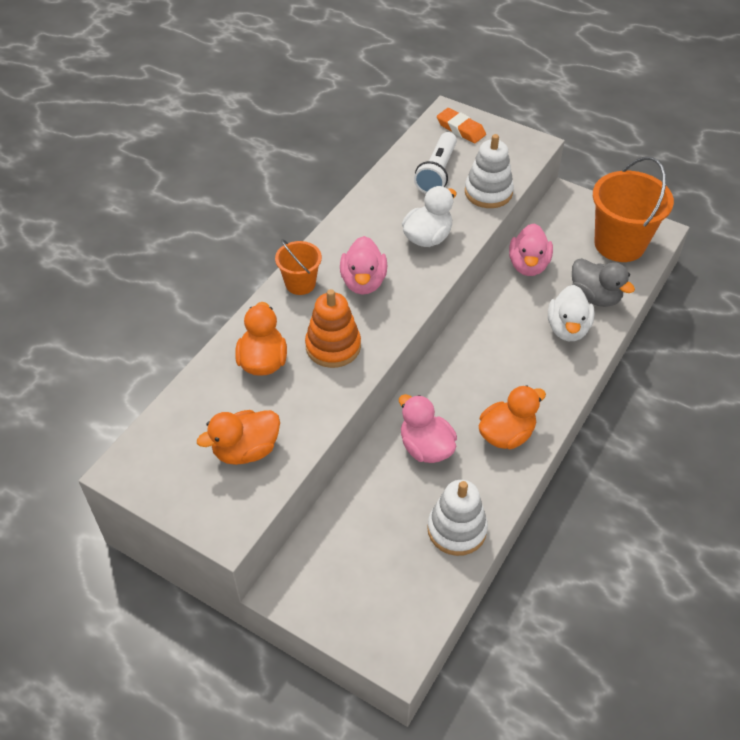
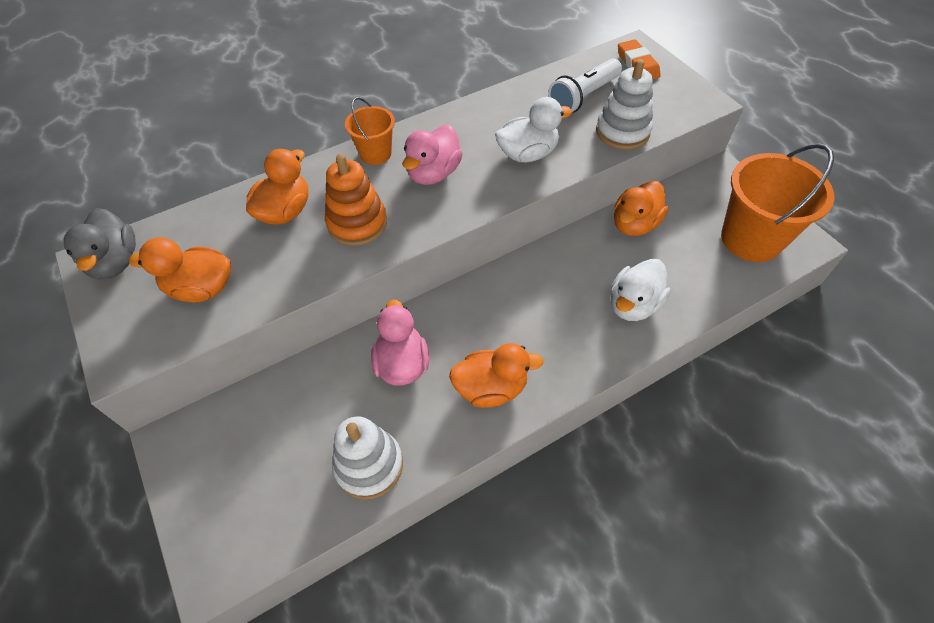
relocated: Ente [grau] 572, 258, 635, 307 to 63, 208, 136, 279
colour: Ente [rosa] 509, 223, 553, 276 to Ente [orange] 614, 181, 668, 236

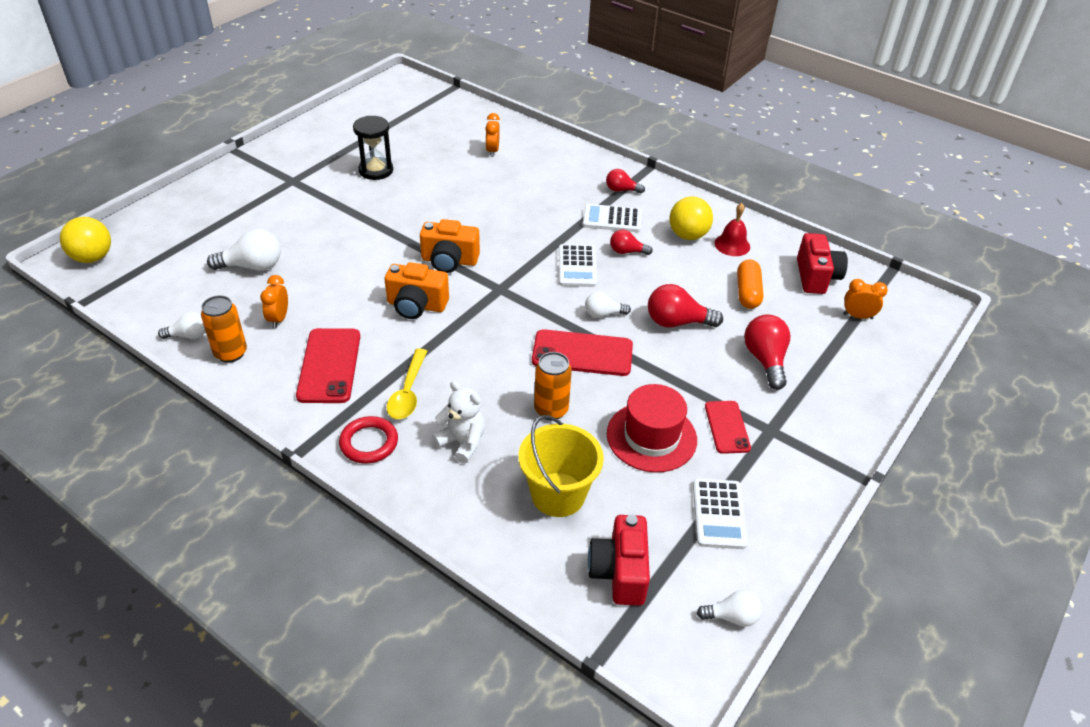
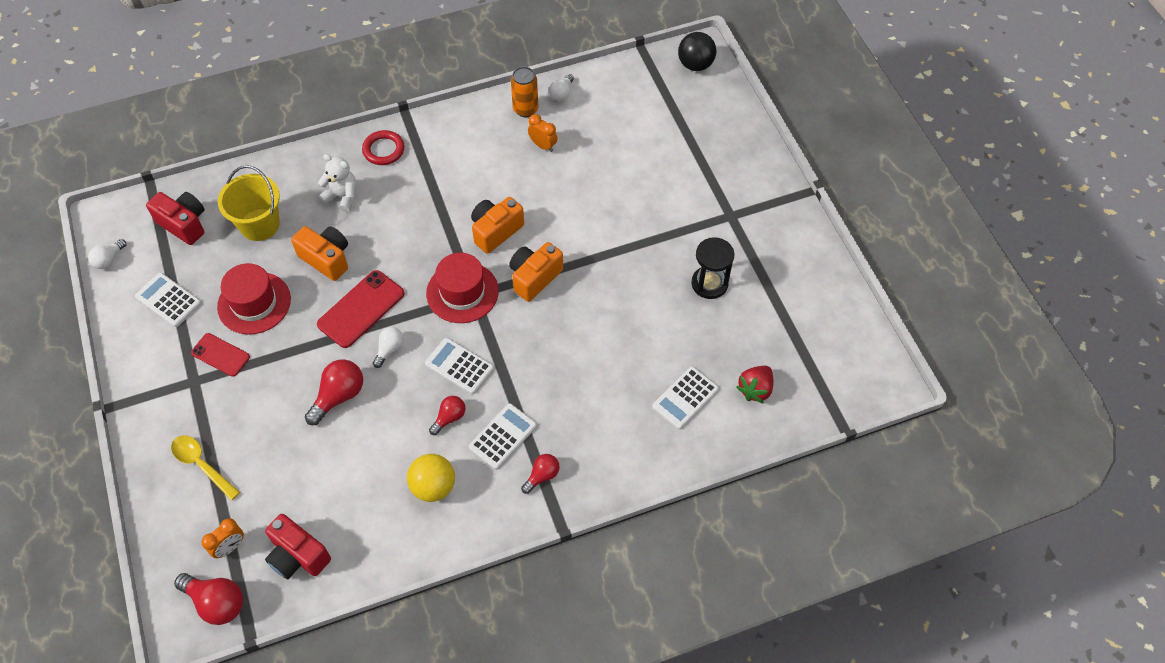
missing: Glühbirne [weiß] 207, 229, 281, 271; Handy [rot] 296, 328, 360, 403; Glocke [rot] 714, 203, 750, 256; Kapsel [orange] 737, 259, 763, 309
appeared: Hut [rot] 426, 253, 499, 323; Erdbeere [rot] 736, 366, 773, 403
relocated: Löffel [gelb] 387, 348, 427, 419 to 171, 435, 240, 501; Glühbirne [rot] 744, 314, 790, 390 to 174, 573, 243, 625
exchanged: Wecker [orange] 485, 113, 500, 157 to Taschenrechner [weiß] 652, 366, 719, 429; Dose [orange] 534, 352, 572, 420 to Kamera [orange] 291, 226, 348, 281
colour: Ball [gelb] 60, 217, 111, 263 to Ball [schwarz] 678, 32, 716, 71
spun: Teddybär [weiß] 432, 381, 485, 464 = 318, 154, 357, 212 135 degrees counterclockwise

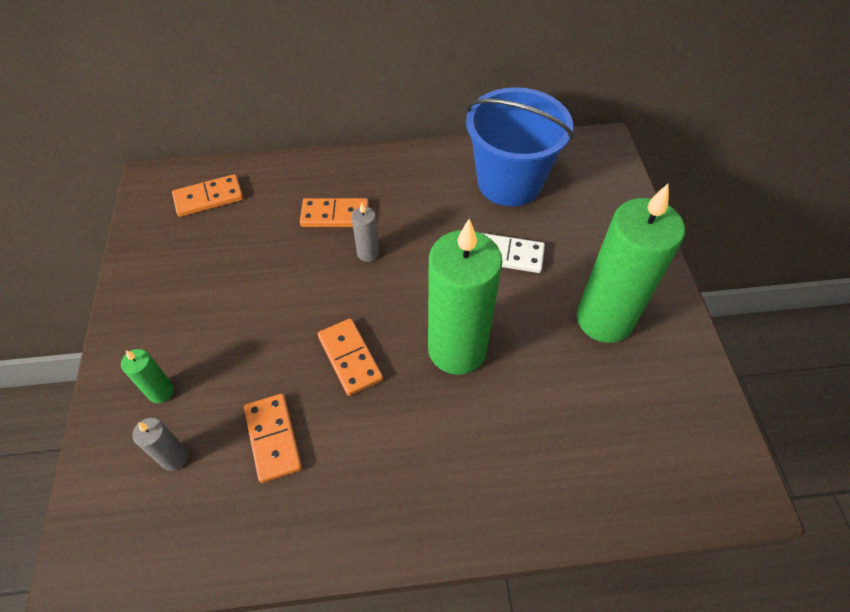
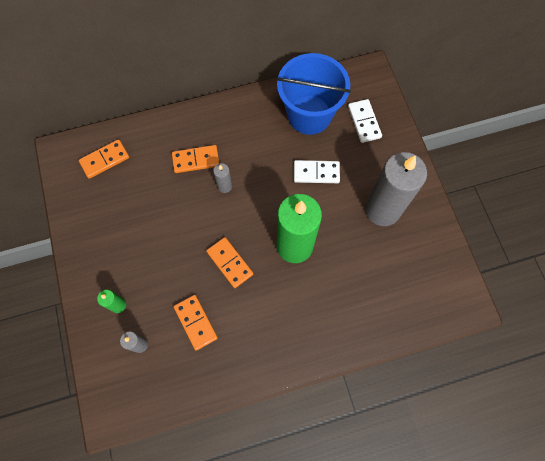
appeared: Dominostein [weiß] 348, 99, 382, 143
colour: Kerze [grün] 577, 184, 685, 343 to Kerze [grau] 365, 152, 427, 226

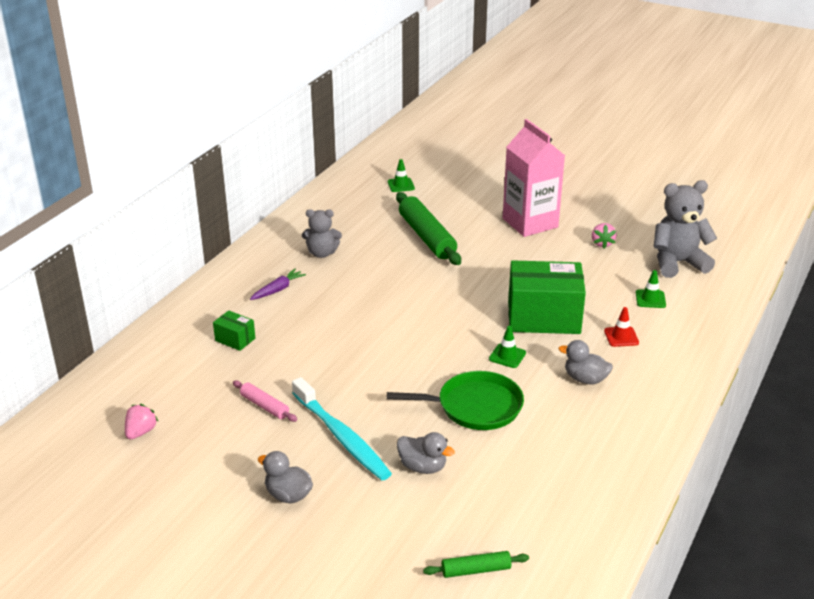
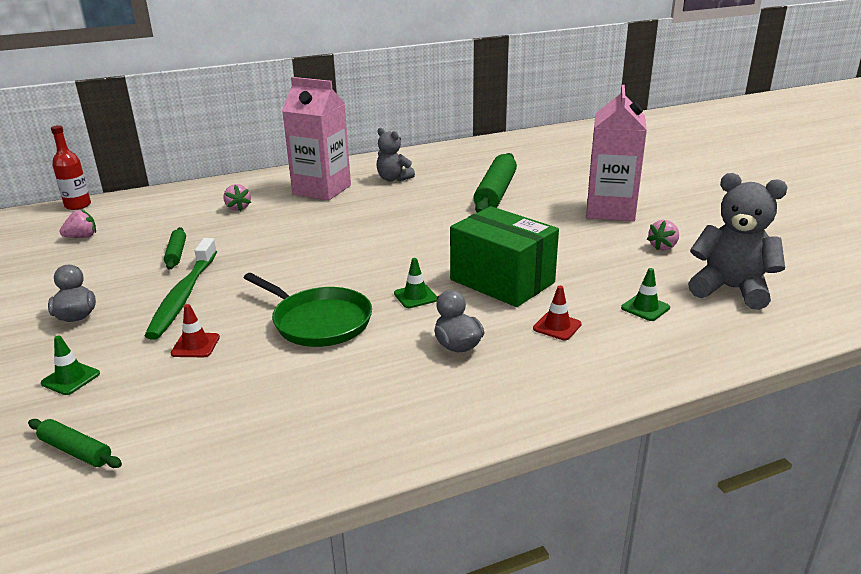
appeared: Flasche [rot] 51, 125, 91, 210
relocated: Leitkegel [grün] 388, 159, 415, 192 to 41, 336, 100, 395
exchanged: Schachtel [grün] 213, 310, 255, 351 to Erdbeere [rosa] 223, 184, 251, 211; Karotte [lila] 250, 269, 306, 300 to Getränkekarton [rosa] 282, 77, 351, 201; Ente [grau] 397, 432, 455, 474 to Leitkegel [rot] 171, 304, 220, 357
colour: Nudelholz [rosa] 233, 380, 297, 422 to Nudelholz [grün] 164, 227, 186, 269; Zahnbürste [türkis] 292, 377, 392, 480 to Zahnbürste [grün] 145, 238, 217, 340

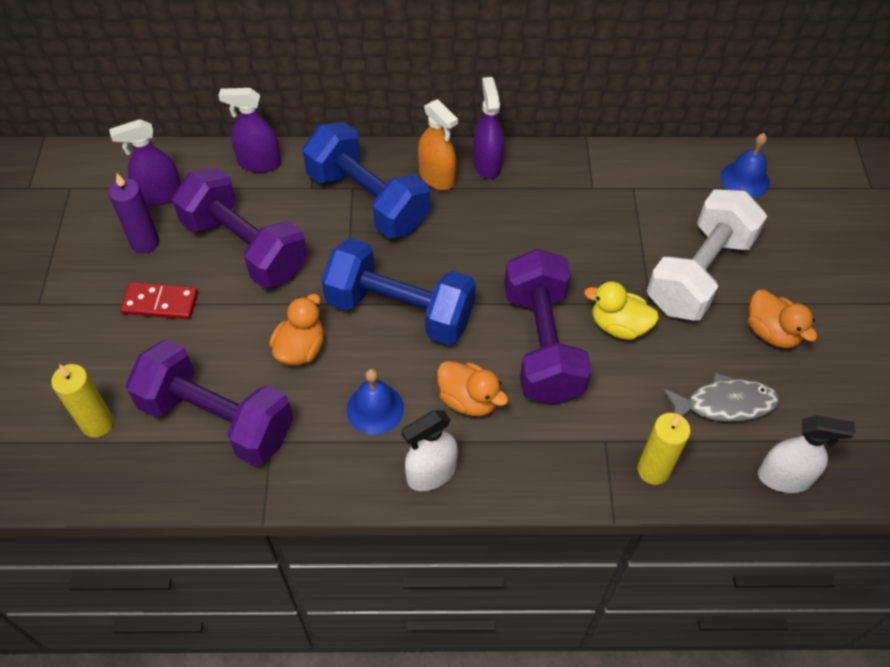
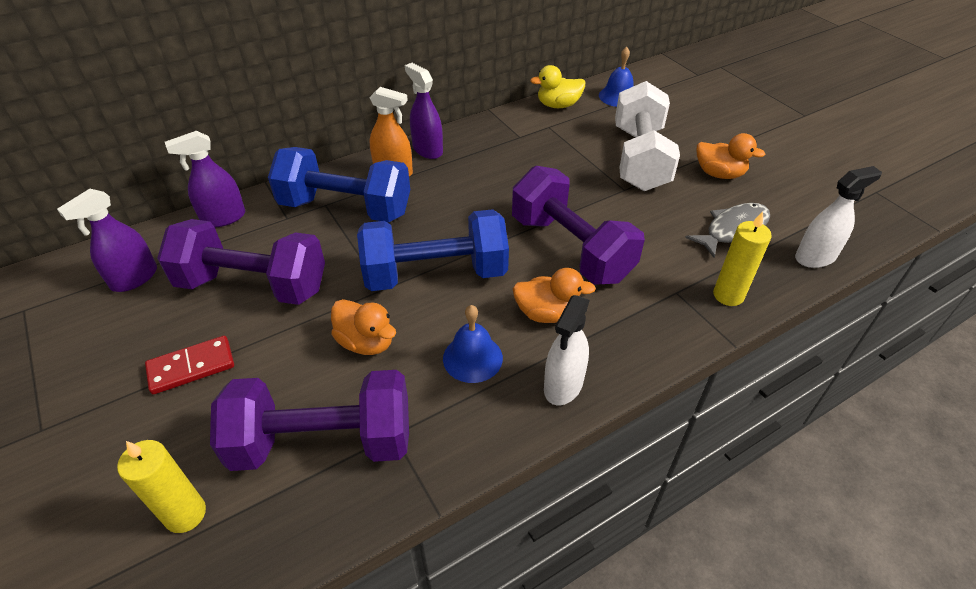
missing: Kerze [lila] 108, 173, 159, 253
relocated: Ente [gelb] 584, 281, 659, 340 to 530, 65, 585, 108
spun: Ente [orange] 269, 294, 324, 365 = 331, 299, 396, 355 135 degrees clockwise

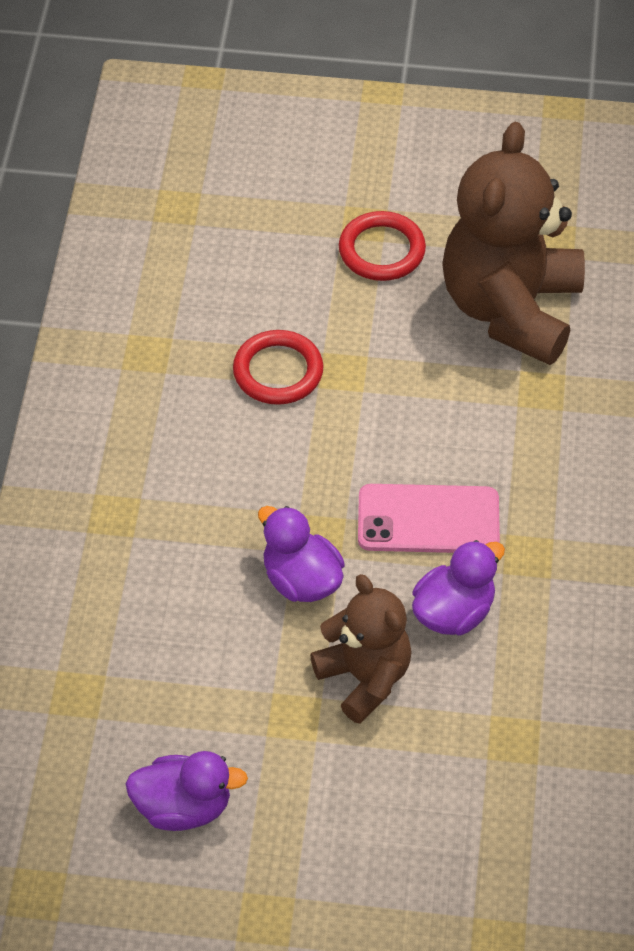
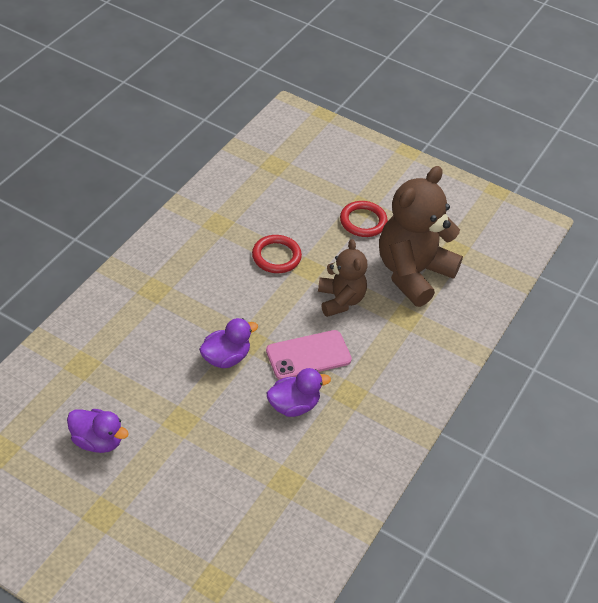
relocated: Teddybär [braun] 310, 574, 412, 724 to 318, 239, 368, 317
spun: Ente [lila] 258, 506, 345, 602 = 199, 318, 258, 368 75 degrees clockwise; Handy [rosa] 358, 484, 500, 553 = 266, 330, 352, 380 45 degrees counterclockwise

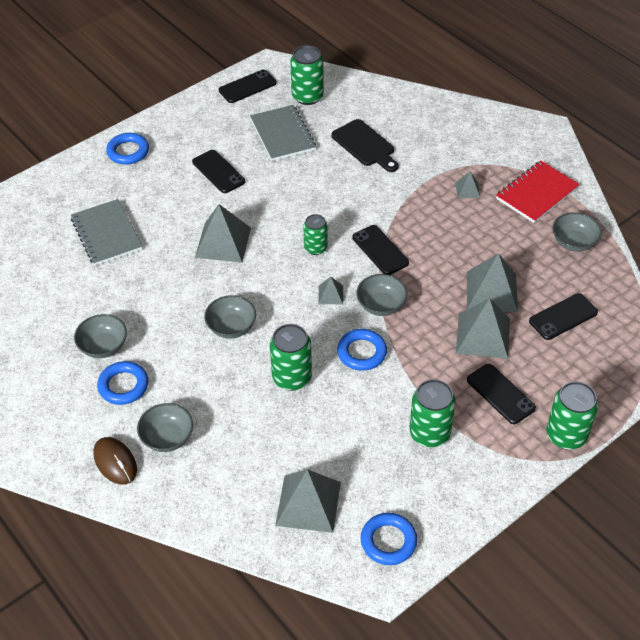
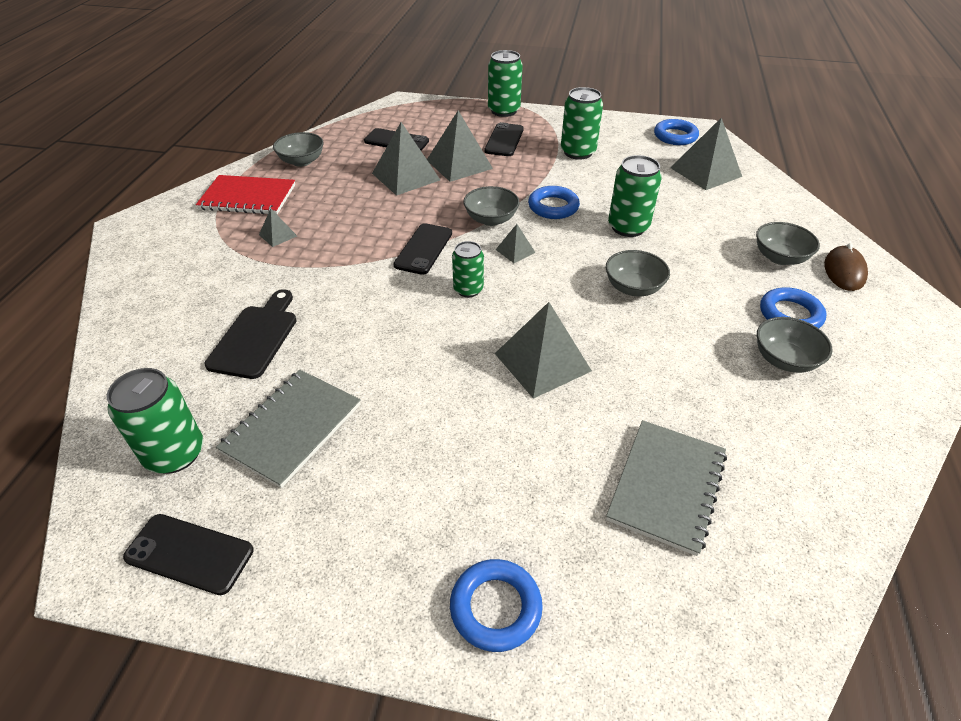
missing: Handy [schwarz] 192, 150, 245, 193

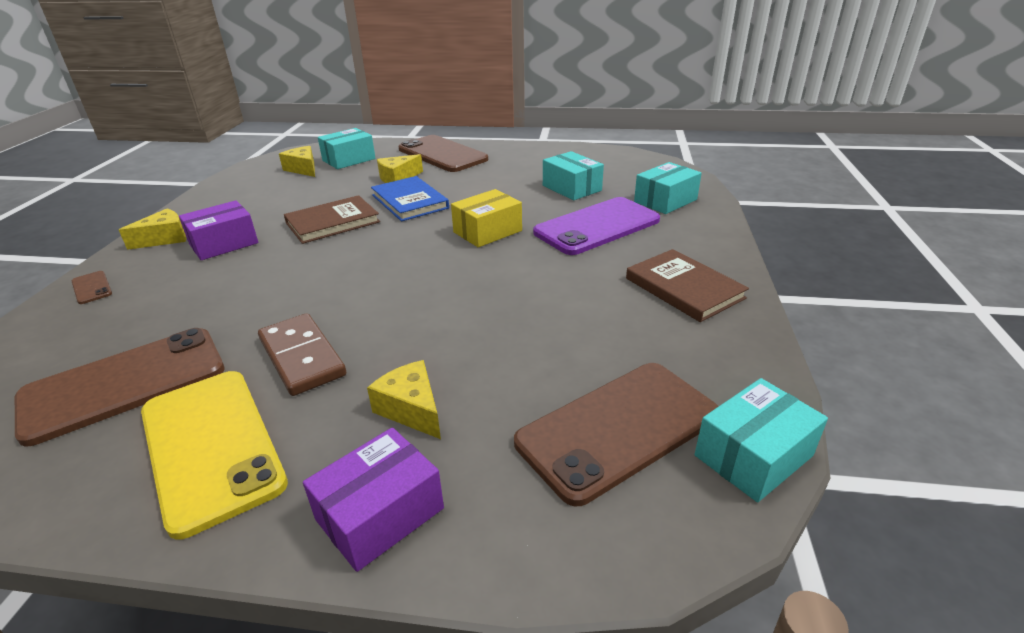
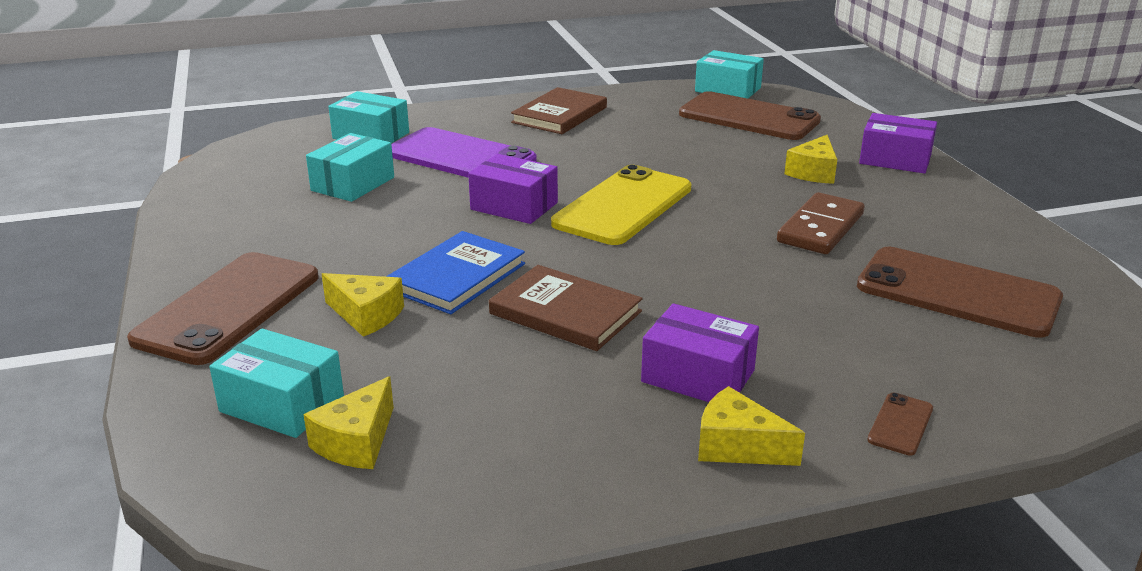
relocated: Handy [gelb] 141, 371, 288, 540 to 551, 165, 691, 245
colour: Schachtel [gelb] 451, 189, 522, 247 to Schachtel [lila] 468, 154, 558, 224

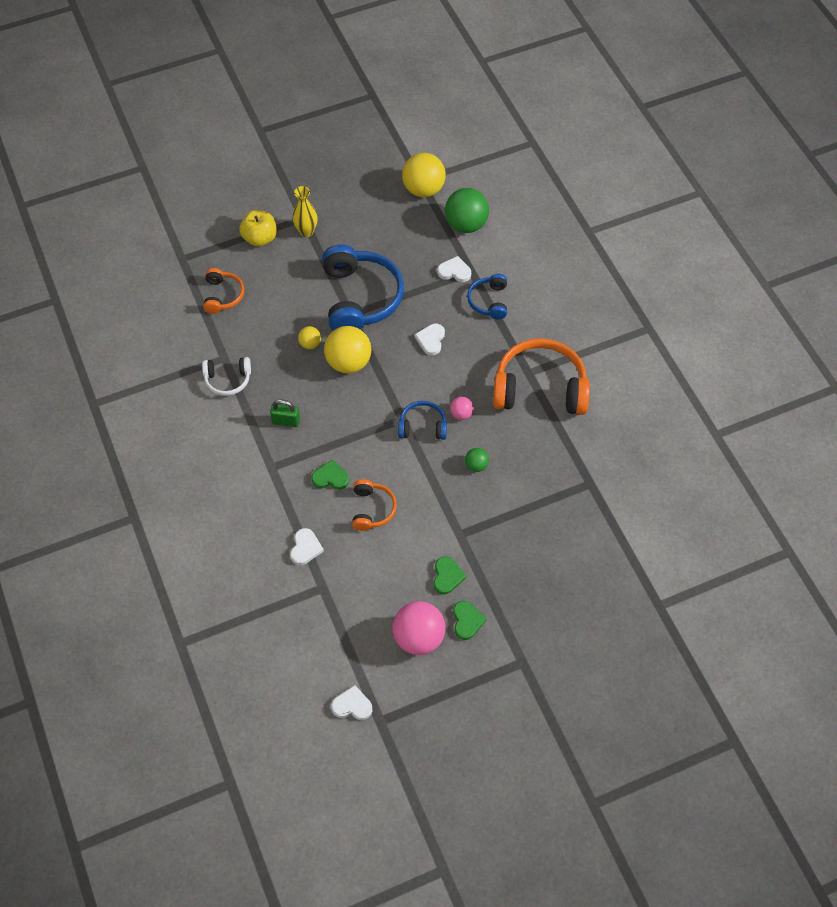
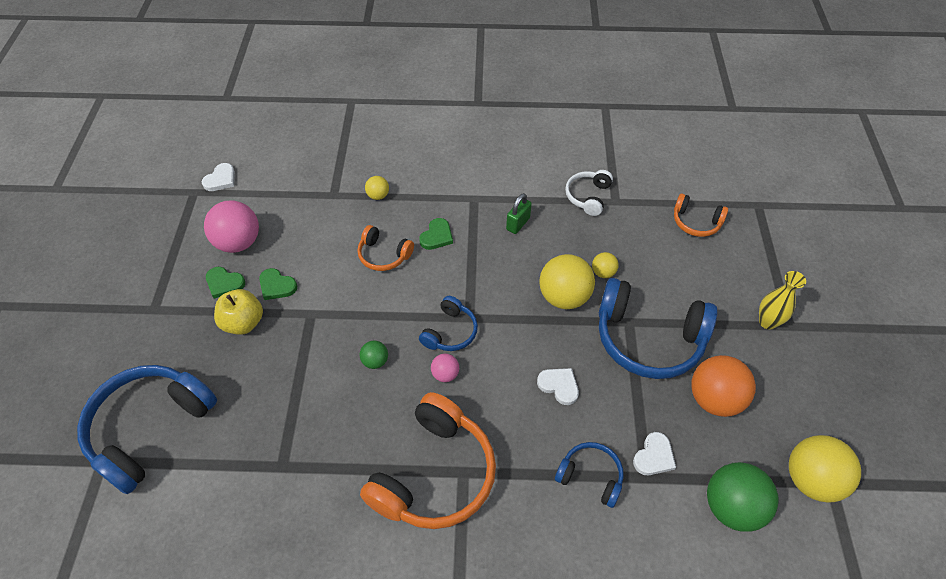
appeared: Kopfhörer [blau] 77, 365, 217, 494; Ball [orange] 692, 355, 756, 417
relocated: Apfel [gelb] 240, 210, 277, 247 to 214, 289, 263, 335
exchanged: Herz [weiß] 290, 528, 324, 565 to Ball [gelb] 365, 176, 389, 200

